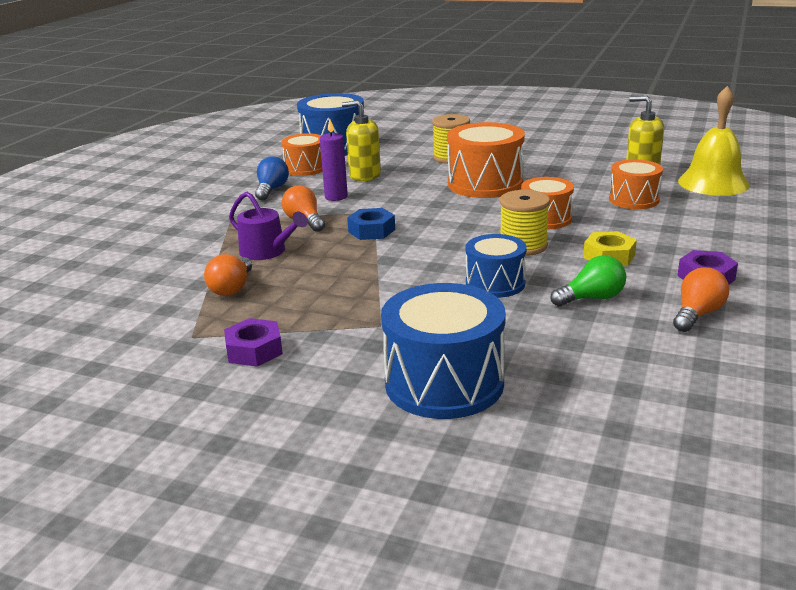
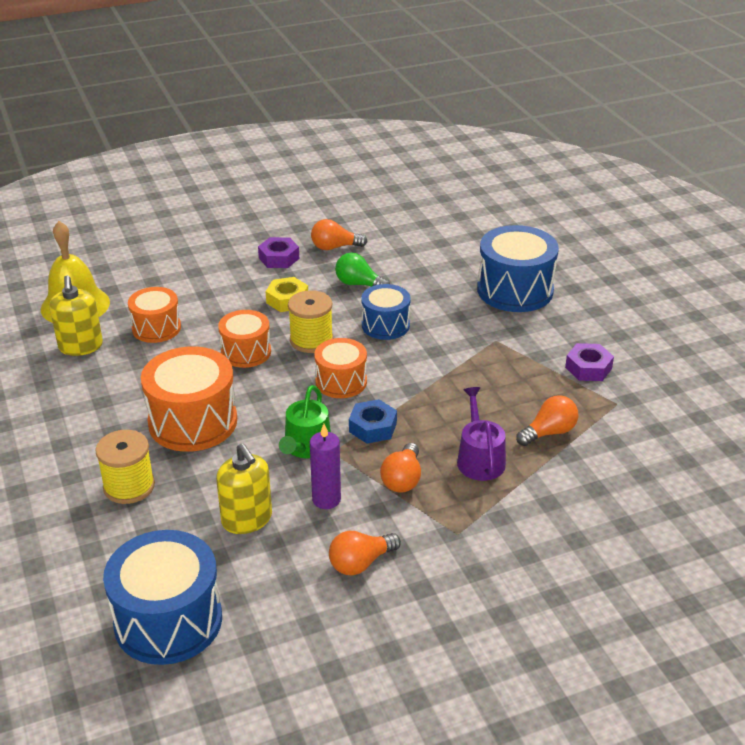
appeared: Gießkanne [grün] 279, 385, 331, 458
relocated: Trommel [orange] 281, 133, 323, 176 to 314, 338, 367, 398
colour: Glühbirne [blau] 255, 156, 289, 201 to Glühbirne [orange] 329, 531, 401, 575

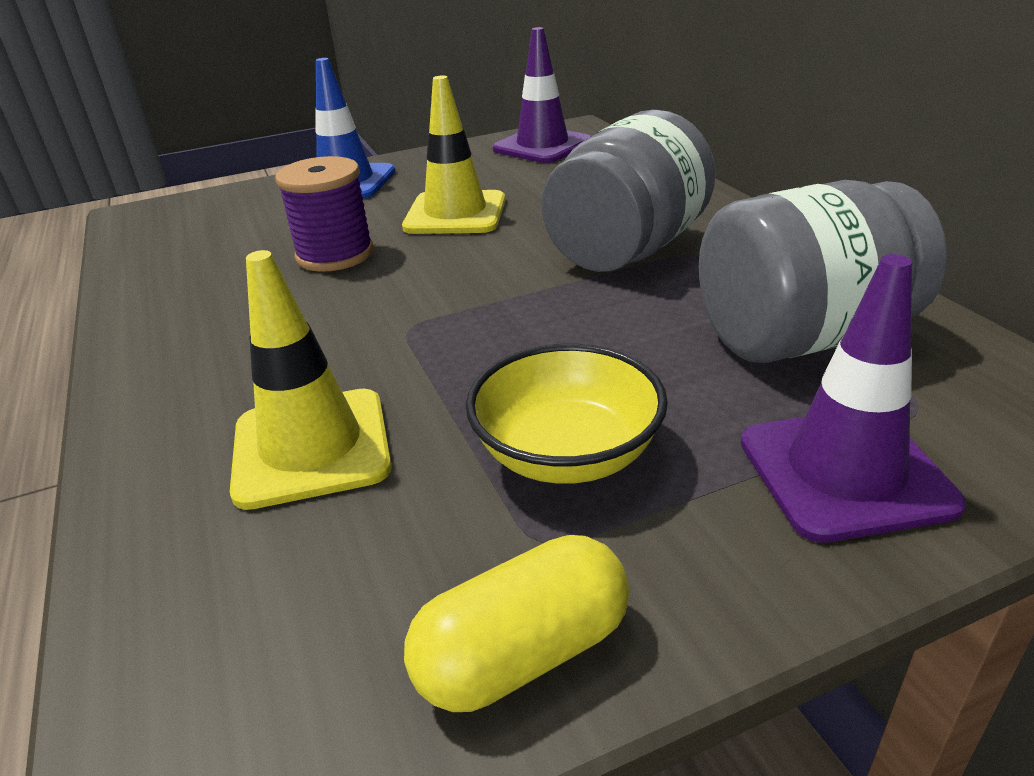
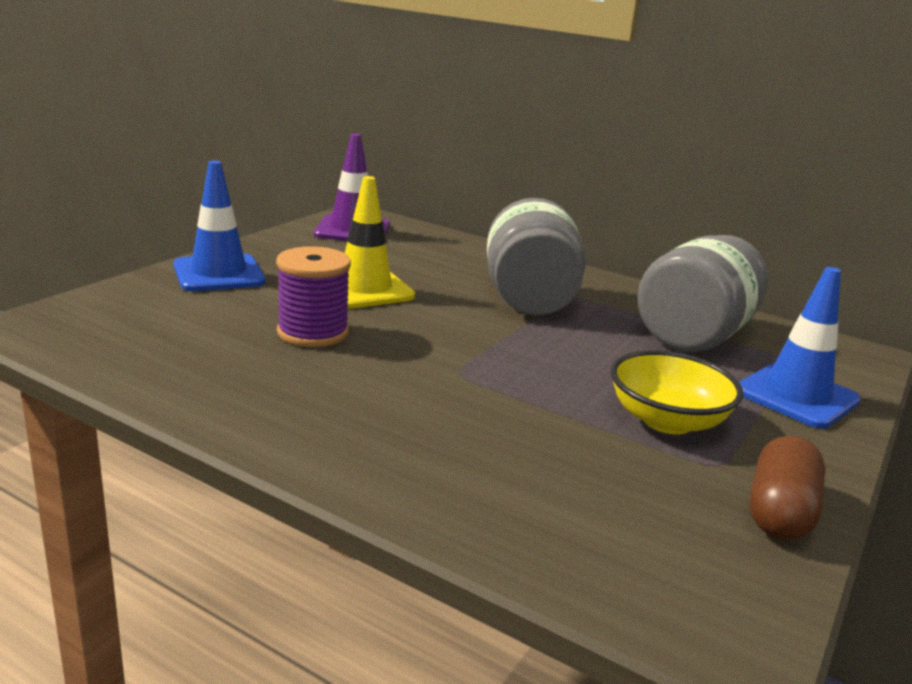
missing: Leitkegel [gelb] 230, 250, 392, 510
colour: Kapsel [gelb] 404, 535, 630, 712 to Kapsel [braun] 750, 436, 825, 540; Leitkegel [lila] 741, 254, 966, 543 to Leitkegel [blau] 739, 267, 861, 429

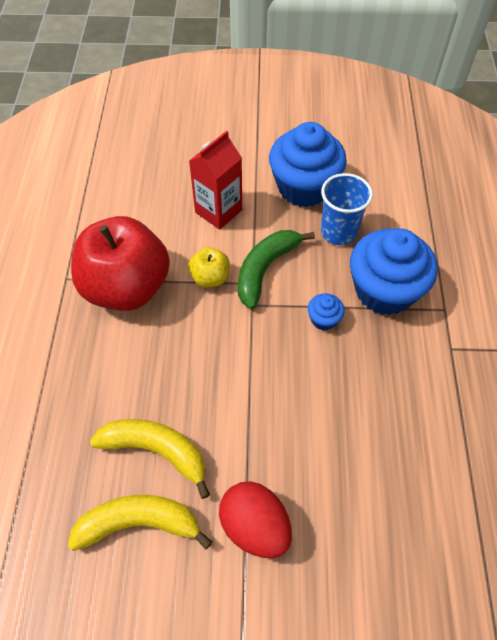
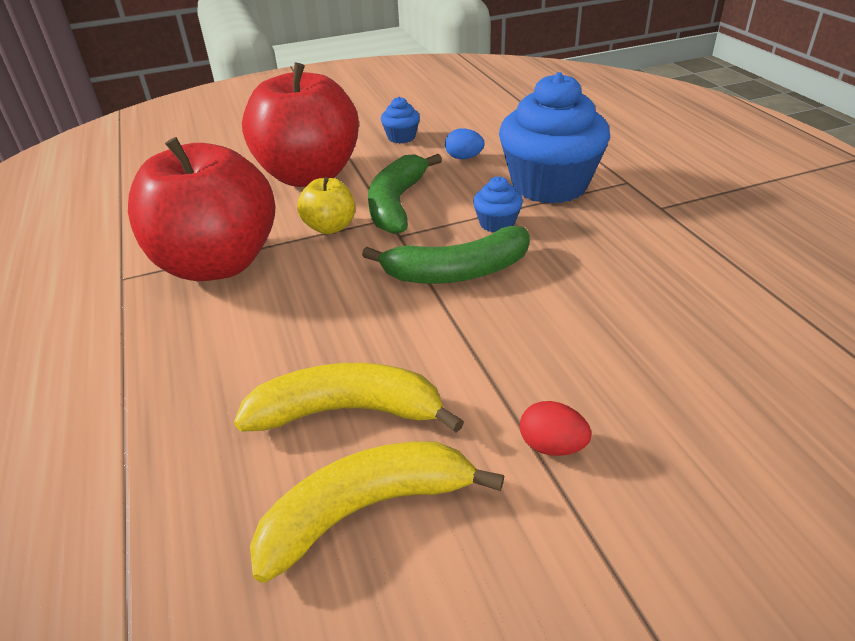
appeared: Banane [grün] 362, 226, 530, 284
exchanged: Getränkekarton [rot] 189, 131, 242, 230 to Apfel [rot] 242, 62, 359, 187; Becher [blau] 321, 173, 373, 245 to Ei [blau] 445, 128, 485, 159
size: Ei [rot] 219, 481, 292, 558 = 520, 401, 591, 456 x0.52; Muffin [blau] 269, 122, 347, 207 = 381, 97, 420, 143 x0.43

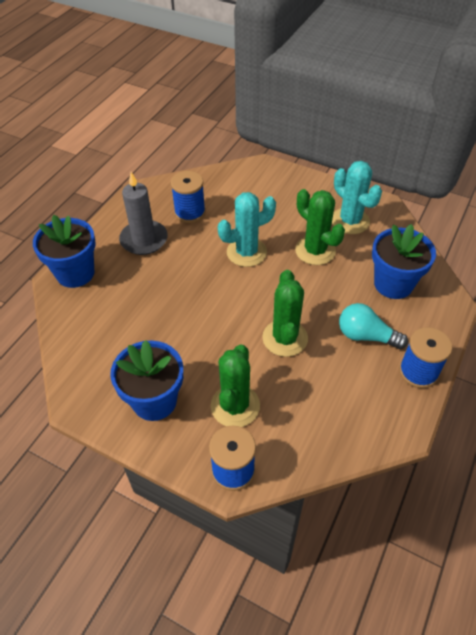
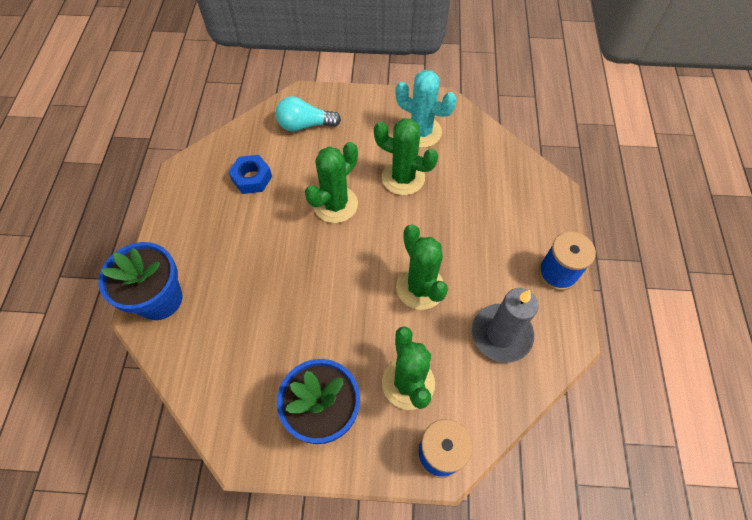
missing: Blumentopf [blau] 372, 224, 436, 299
relocated: Kerze [grau] 119, 172, 168, 255 to 472, 288, 538, 363; Glühbirne [türkis] 339, 303, 408, 349 to 275, 96, 341, 132
exchanged: Garnrolle [blau] 171, 171, 206, 223 to Sechskantmutter [blau] 229, 155, 272, 194
colour: Kaktus [türkis] 218, 192, 276, 267 to Kaktus [grün] 305, 142, 358, 223

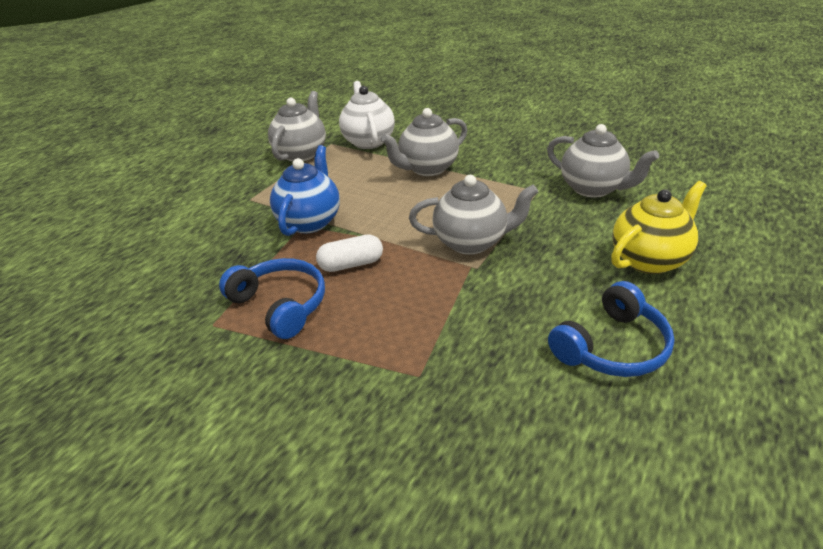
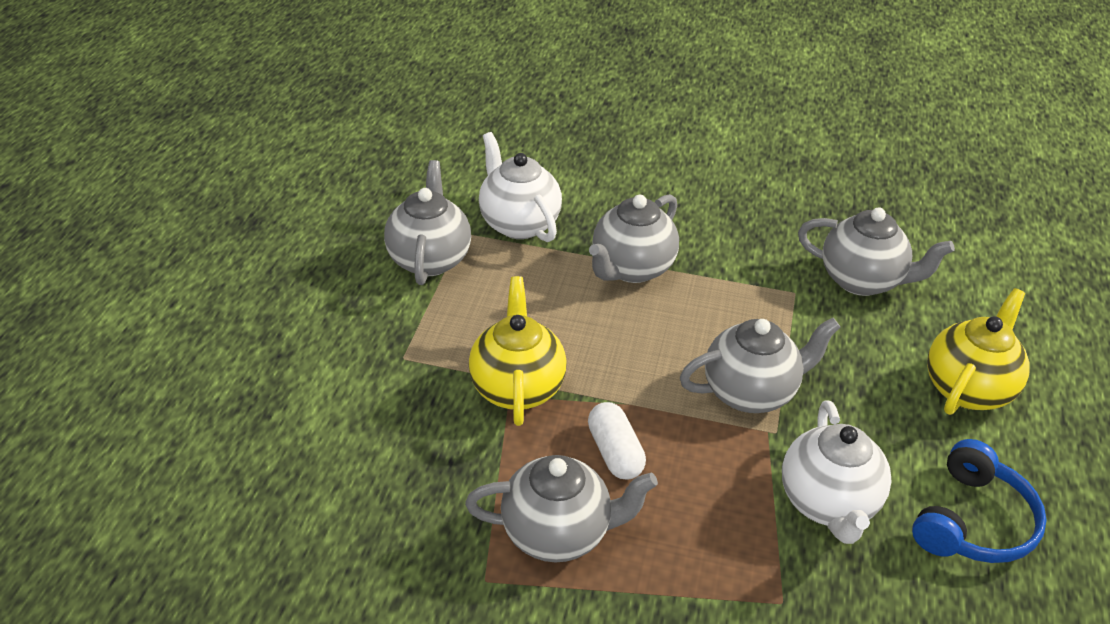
appeared: Teekanne [weiß] 782, 400, 892, 544
exchanged: Kopfhörer [blau] 219, 258, 325, 339 to Teekanne [grau] 465, 455, 658, 562
colour: Teekanne [blau] 270, 145, 340, 236 to Teekanne [gelb] 469, 276, 567, 426
spun: Kapsel [weiß] 316, 234, 383, 272 = 588, 402, 646, 480 75 degrees counterclockwise

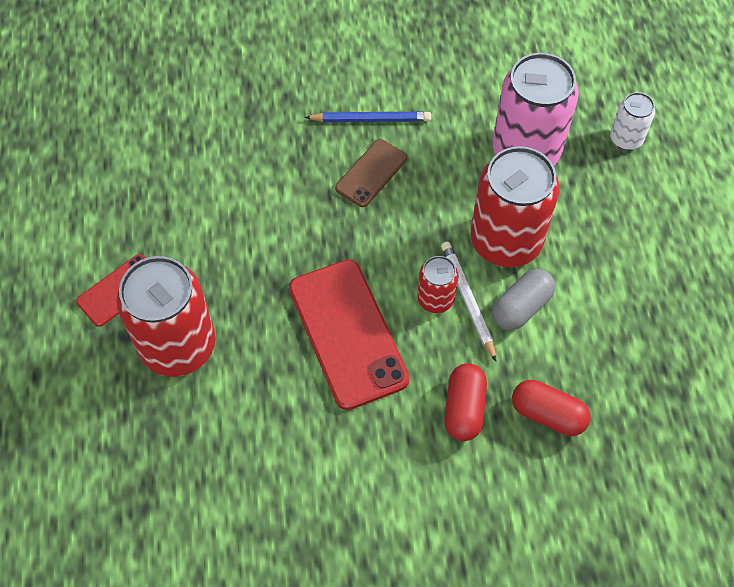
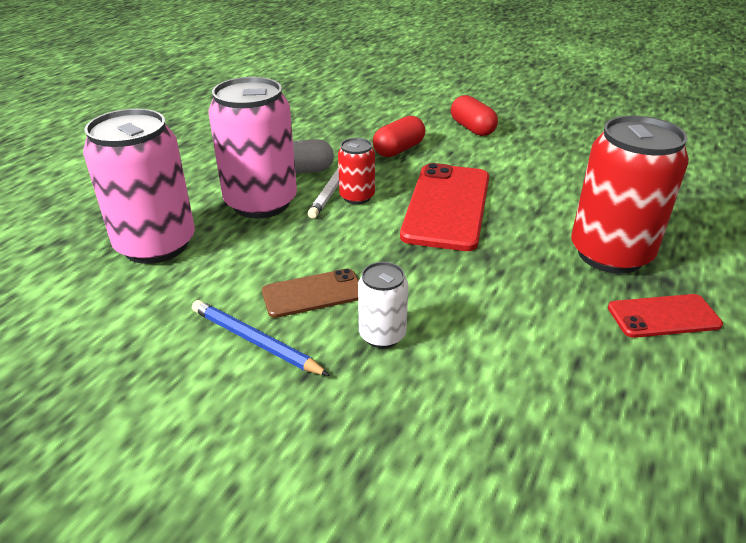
relocated: Kapsel [rot] 512, 380, 591, 436 to 451, 95, 498, 136; Dose [weiß] 610, 92, 655, 150 to 358, 262, 409, 348
colour: Dose [rot] 470, 146, 560, 268 to Dose [rosa] 208, 77, 297, 218

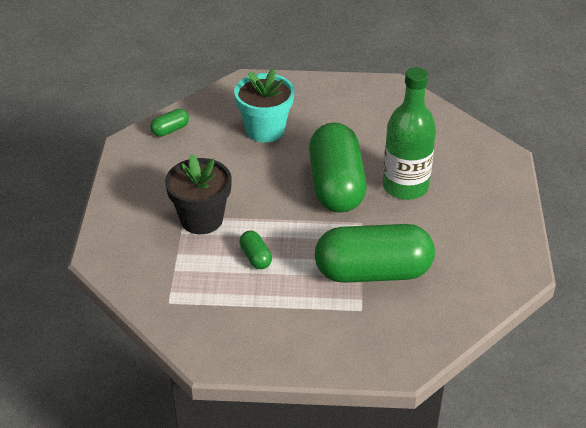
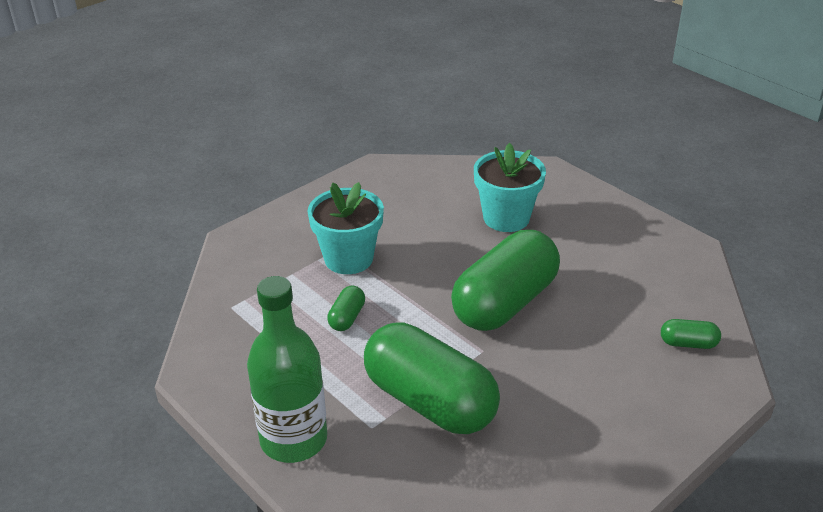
relocated: Kapsel [grün] 150, 109, 189, 137 to 661, 319, 721, 349; Flasche [grün] 383, 67, 436, 200 to 247, 276, 327, 463
colour: Blumentopf [schwarz] 165, 154, 232, 234 to Blumentopf [türkis] 307, 182, 384, 274

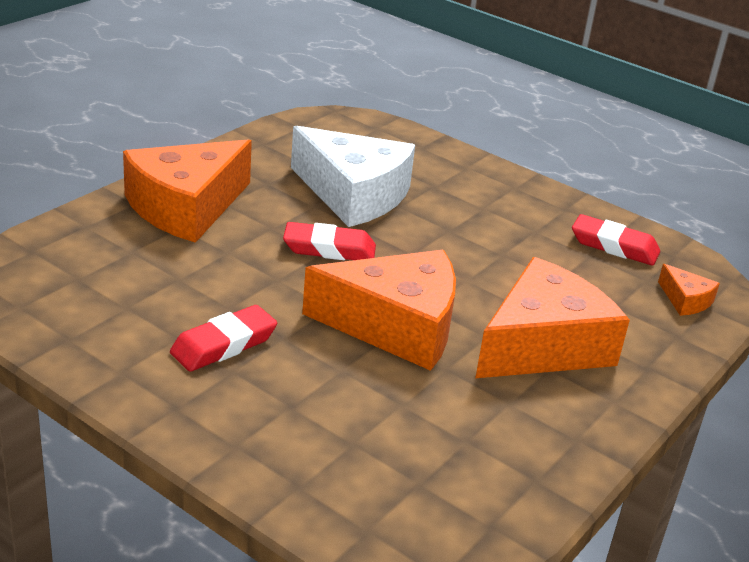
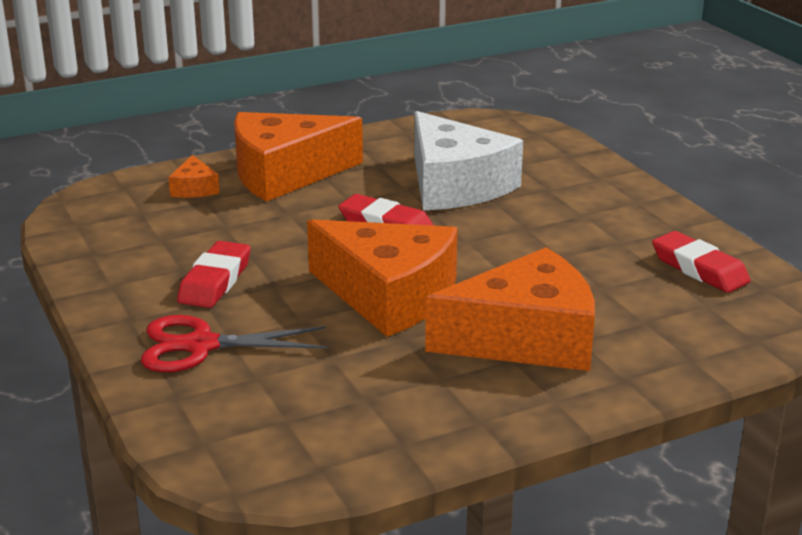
appeared: Schere [rot] 141, 315, 327, 372
relocated: Käse [orange] 658, 264, 720, 316 to 168, 155, 220, 198
spun: Radiergummi [rot] 170, 305, 277, 371 = 177, 241, 251, 308 60 degrees counterclockwise

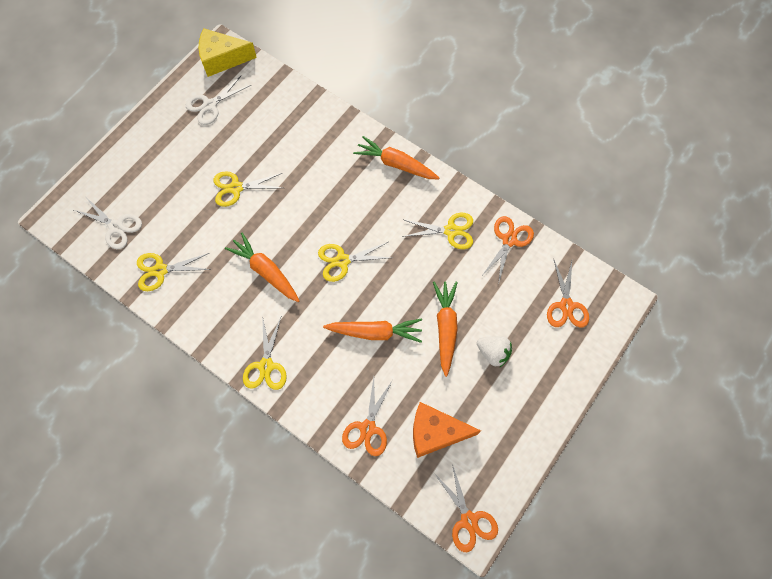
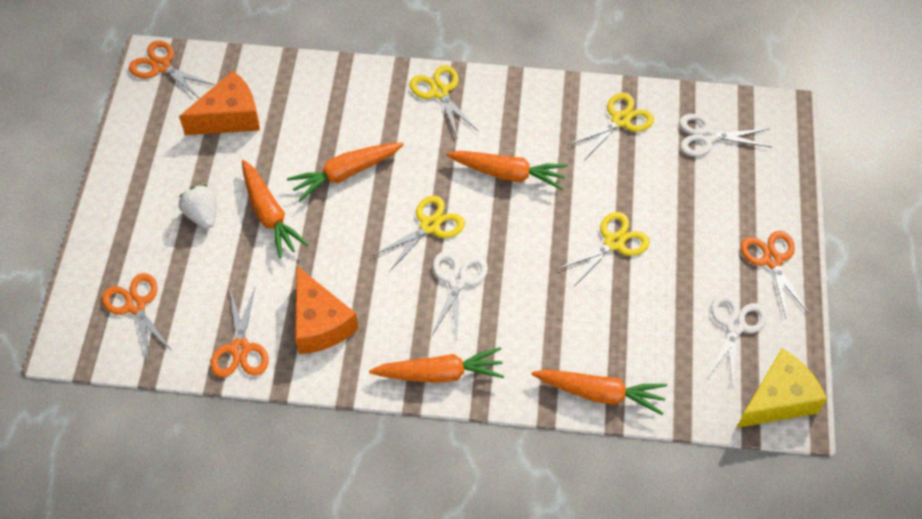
appeared: Schere [weiß] 431, 251, 488, 340; Karotte [orange] 531, 369, 667, 415
relocated: Schere [orange] 342, 377, 393, 456 to 741, 231, 810, 318
exchanged: Schere [gelb] 402, 213, 473, 249 to Käse [orange] 295, 266, 359, 354
spun: Erdbeere [weiß] 477, 336, 512, 367 = 179, 185, 217, 229 60 degrees clockwise

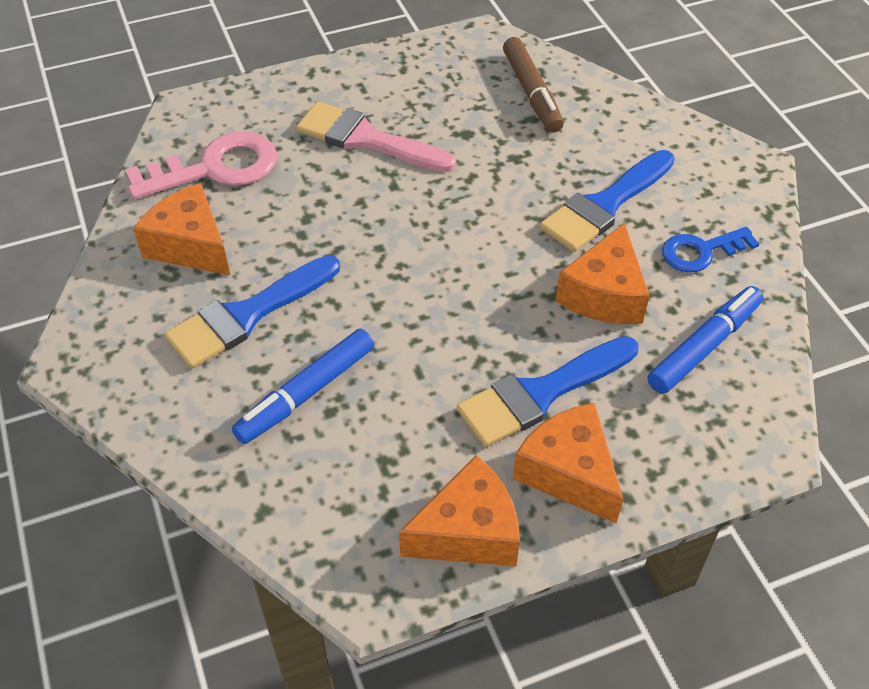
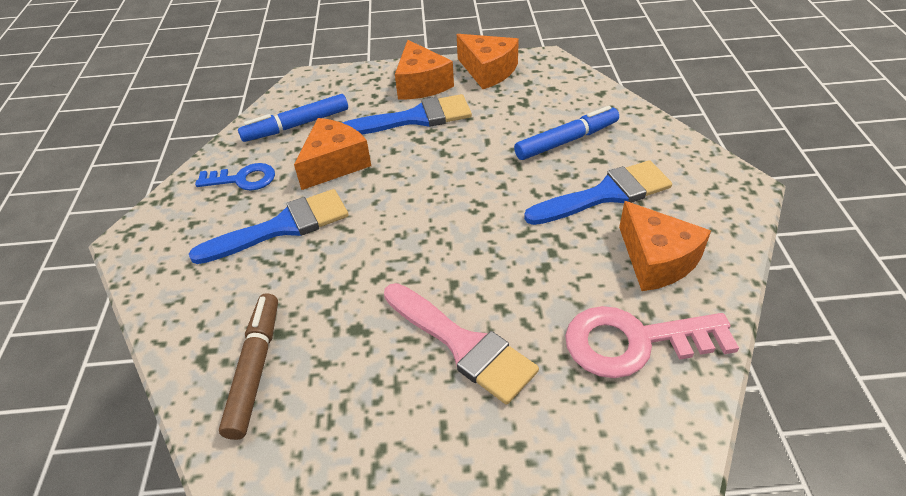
spun: Käse [orange] 399, 455, 520, 566 = 457, 34, 519, 89 135 degrees counterclockwise

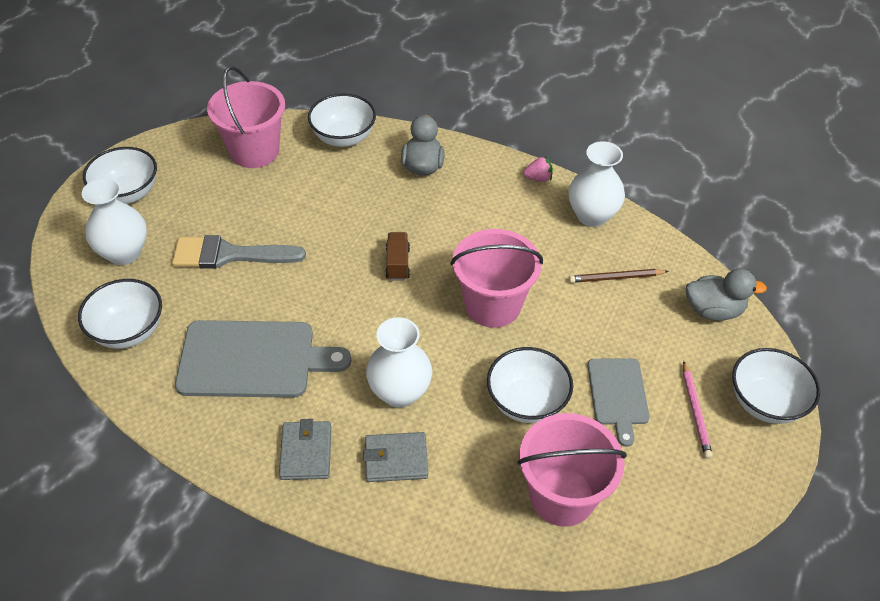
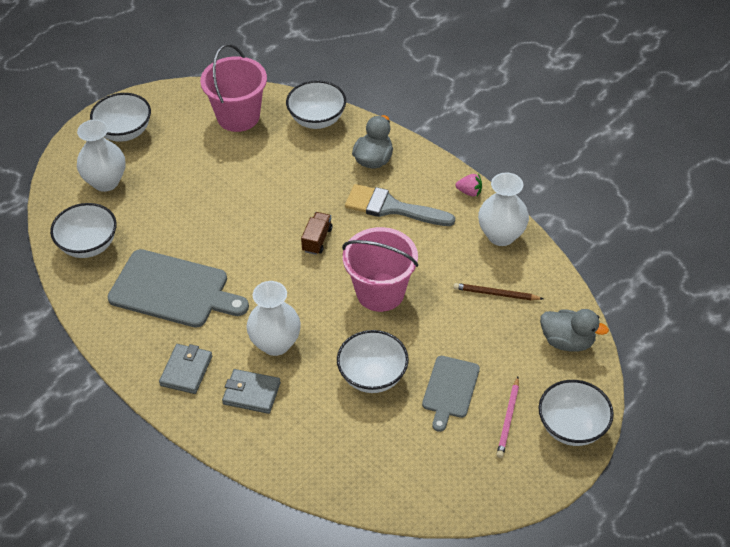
missing: Eimer [rosa] 517, 413, 627, 527
relocated: Pinsel [grau] 172, 235, 306, 269 to 345, 184, 455, 226

